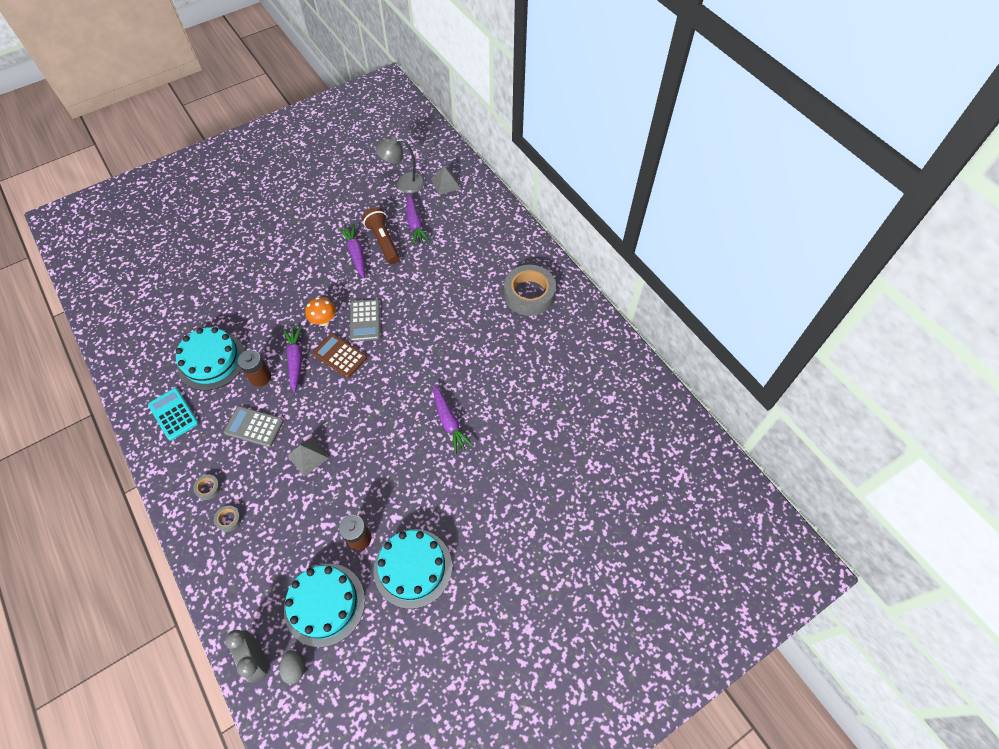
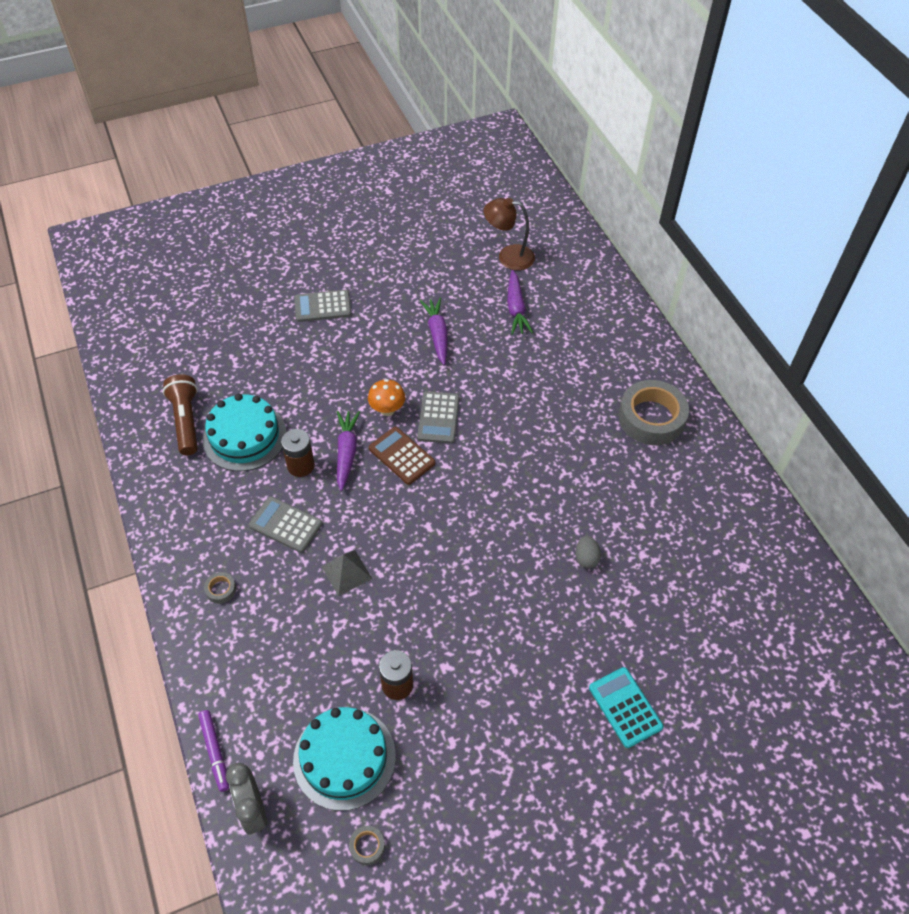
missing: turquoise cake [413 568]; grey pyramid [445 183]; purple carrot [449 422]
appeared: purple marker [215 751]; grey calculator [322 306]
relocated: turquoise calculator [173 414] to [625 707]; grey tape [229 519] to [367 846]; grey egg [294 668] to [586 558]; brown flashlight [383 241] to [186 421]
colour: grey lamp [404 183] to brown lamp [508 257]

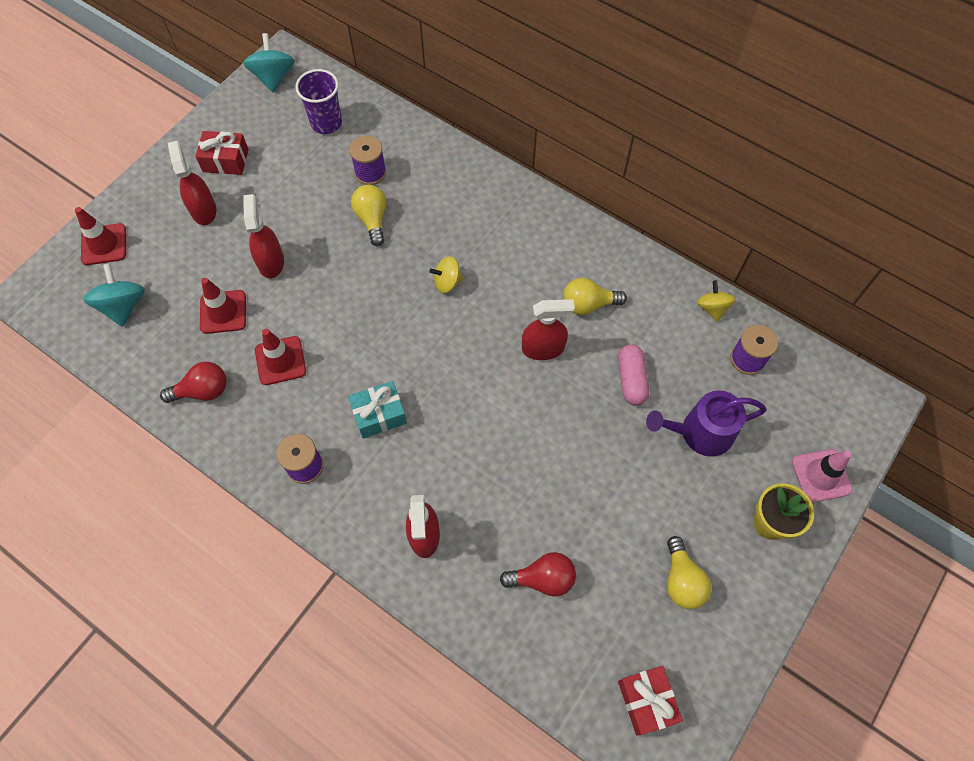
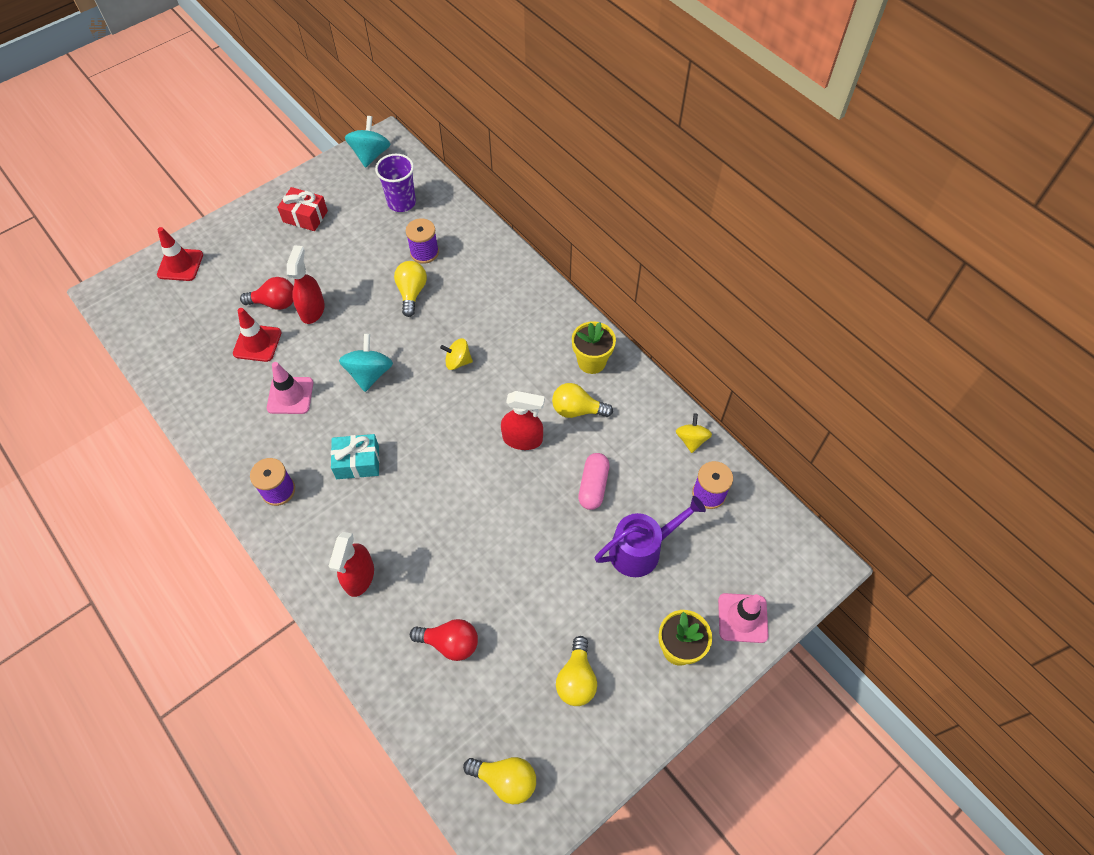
missing: red spray bottle [203 210]
appeared: yellow flower pot [591 362]
relocated: turquoise spinning top [123 306] to [369 373]; red light bulb [203 391] to [275 303]
exchanged: red gift [646 701] to yellow light bulb [505 780]
colour: red traffic cone [280 360] to pink traffic cone [290 395]
spun: purple watering can [700 433] = [641 550] 150 degrees clockwise

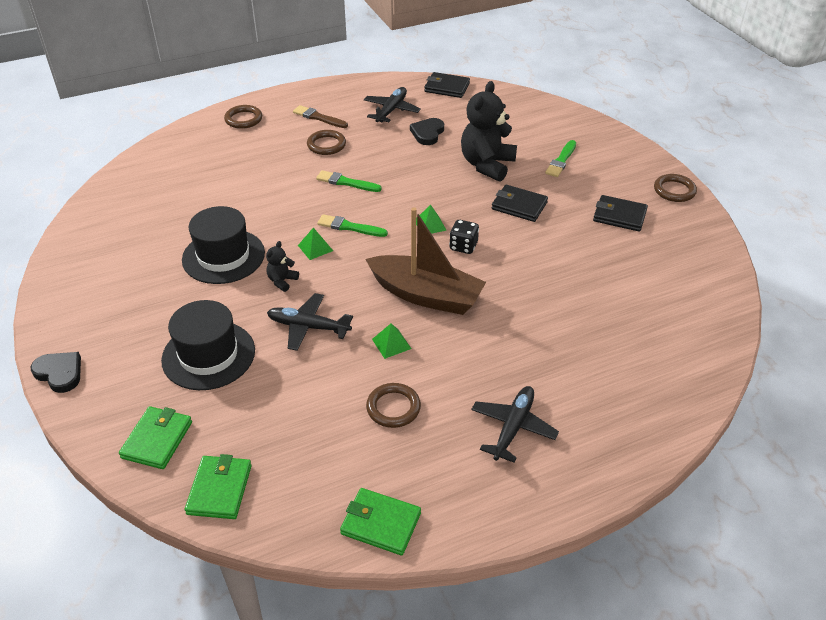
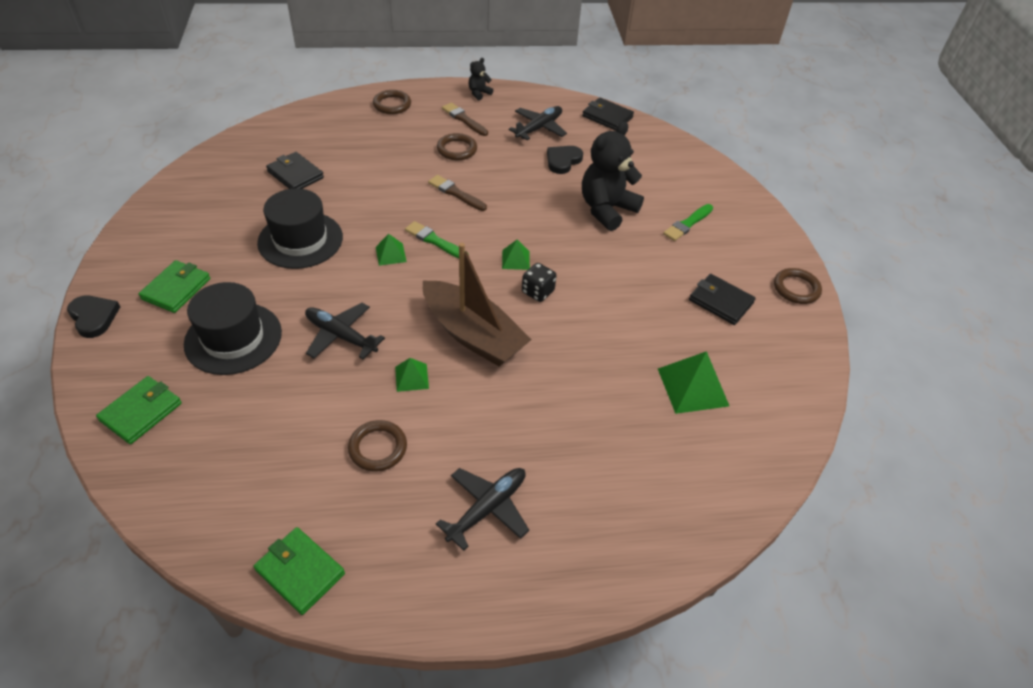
appeared: green pyramid [692 387]
relocated: green wallet [219 489] to [176 289]; black teddy bear [282 281] to [479 93]; black wallet [519 206] to [295 175]
colour: green brush [346 182] to brown brush [456 193]

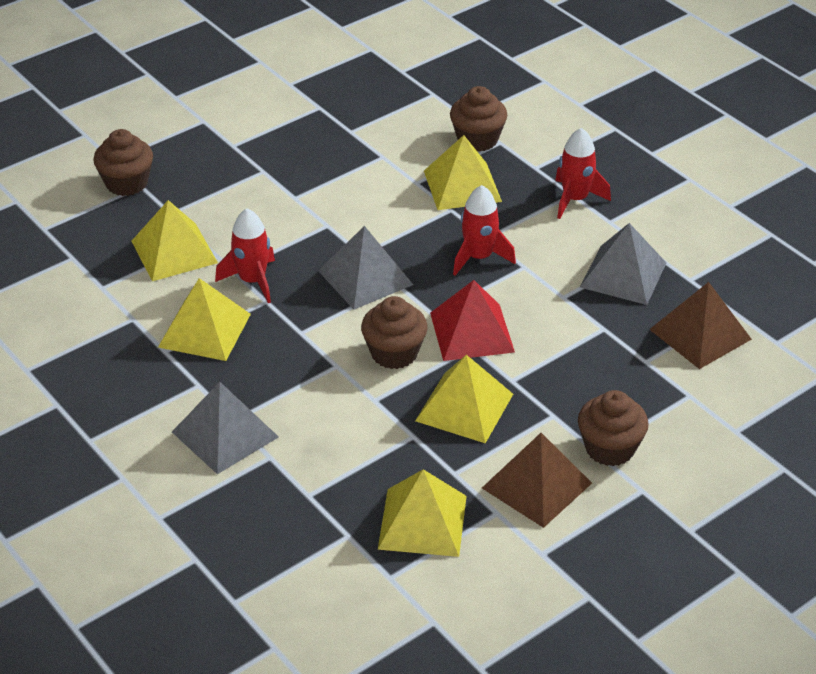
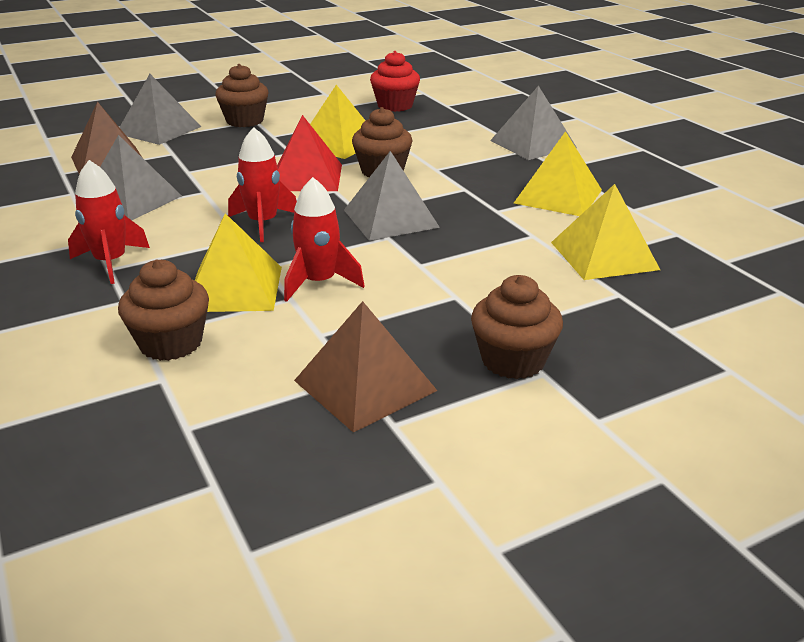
appeared: grey pyramid [159 130]
relocated: brown cupcake [126 183] to [513 360]; red rocket [252 281] to [319 282]; brown pyramid [536 485] to [365 385]
exchanged: yellow pyramid [422 522] to red cupcake [395 106]

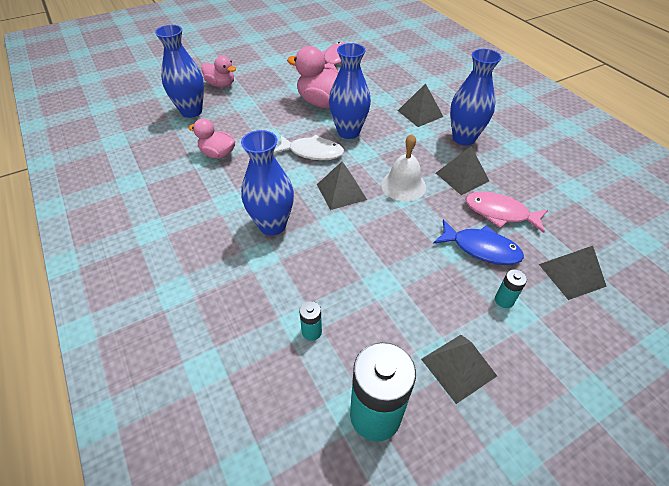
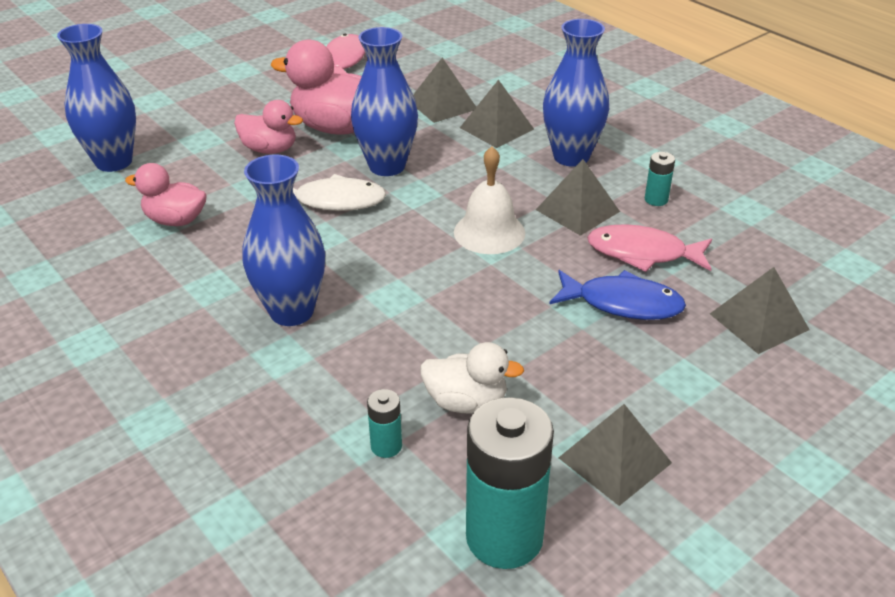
appeared: white duck [466 402]
relocated: pink duck [221 84] to [270 149]; grey pyramid [341 192] to [442 105]; turquoise battery [504 300] to [656 199]

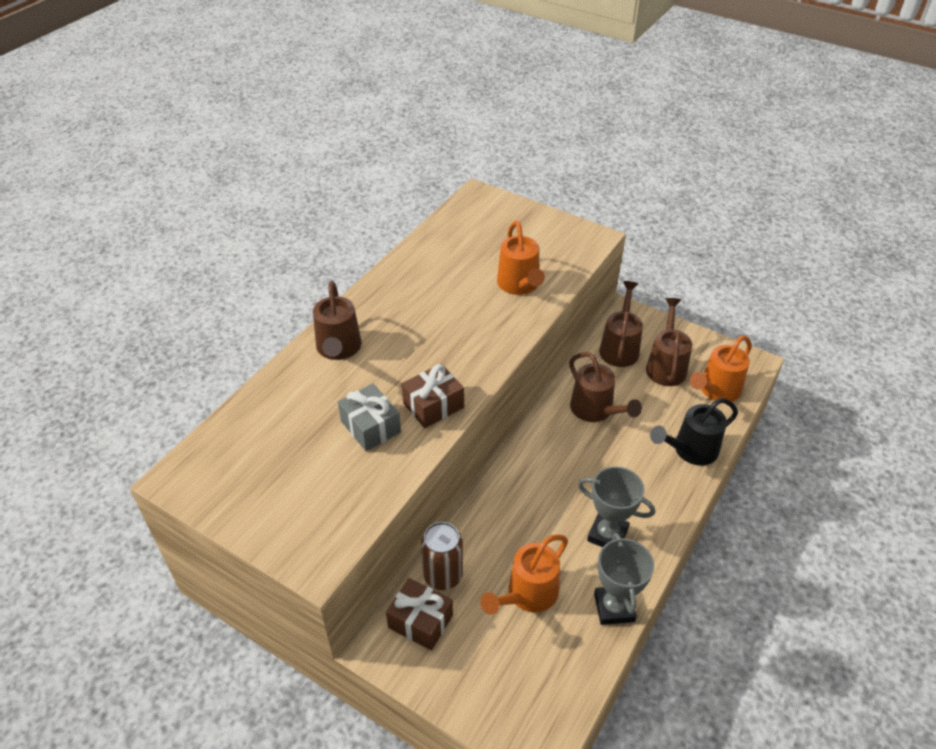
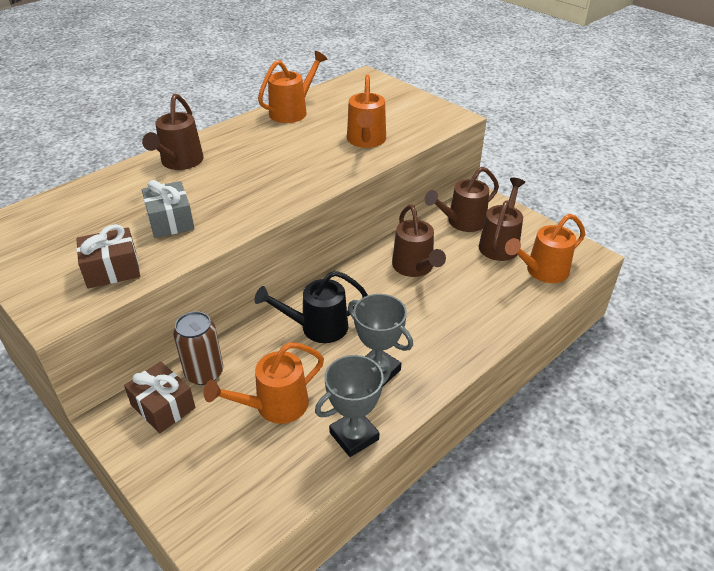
appeared: orange watering can [293 111]
relocated: brown gift [433 405] to [112 269]; black watering can [690 450] to [317 327]
spun: grey trophy [614 607] = [354 436] 45 degrees clockwise; brown watering can [619 347] = [461 222] 150 degrees counterclockwise

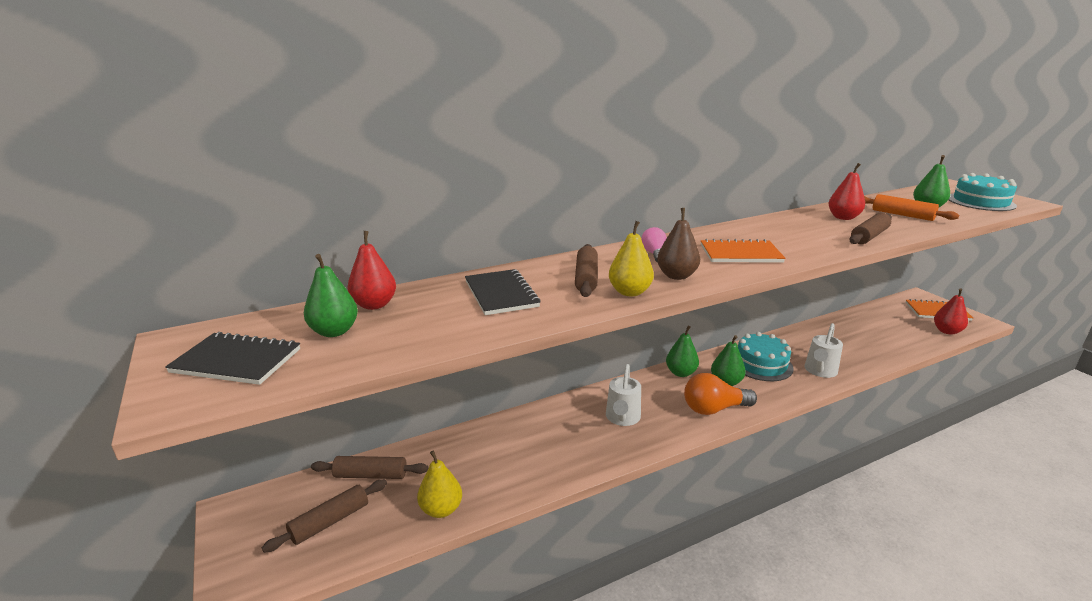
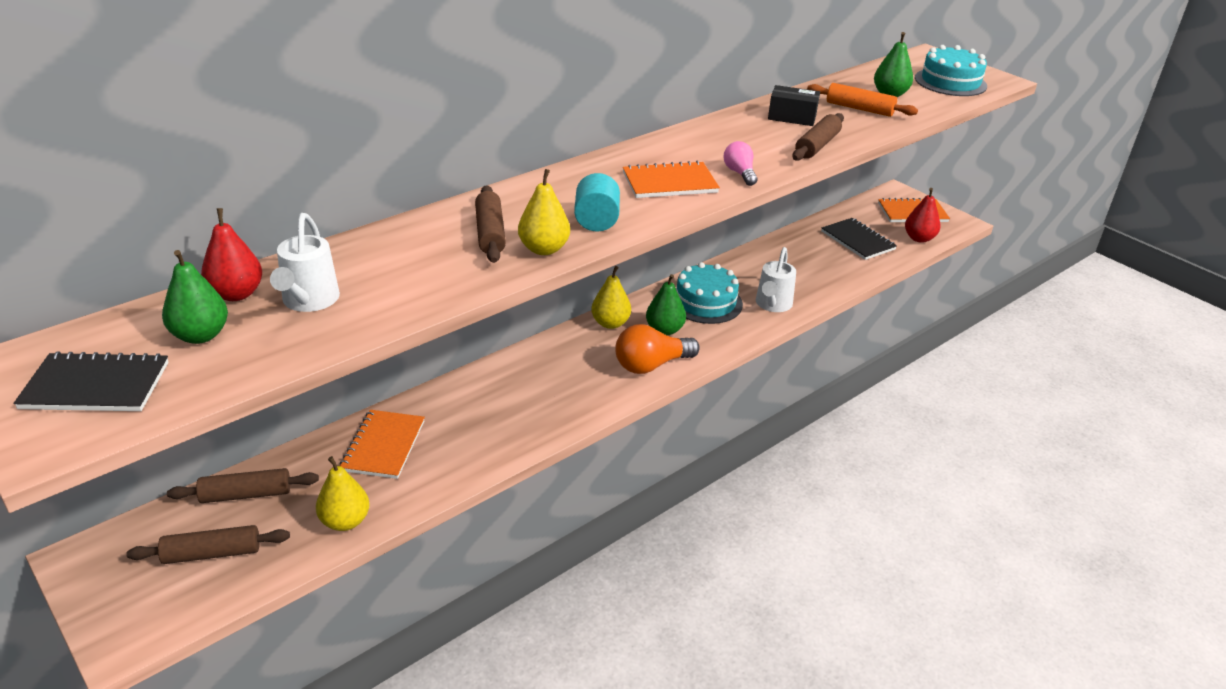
appeared: orange notebook [383 446]
relocated: black notebook [501 294] to [857 240]; white watering can [622 418] to [308 301]; pink light bulb [654 254] to [739 173]
exchanged: brown pear [676 276] to turquoise cylinder [596 221]; red pear [843 217] to black box [792 117]
colour: green pear [681 373] to yellow pear [610 323]
spun: brown rolling pin [330 522] = [212 553] 45 degrees clockwise

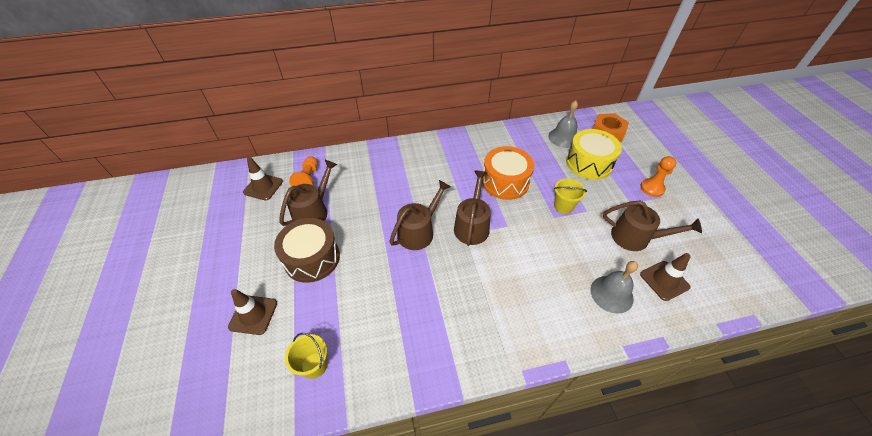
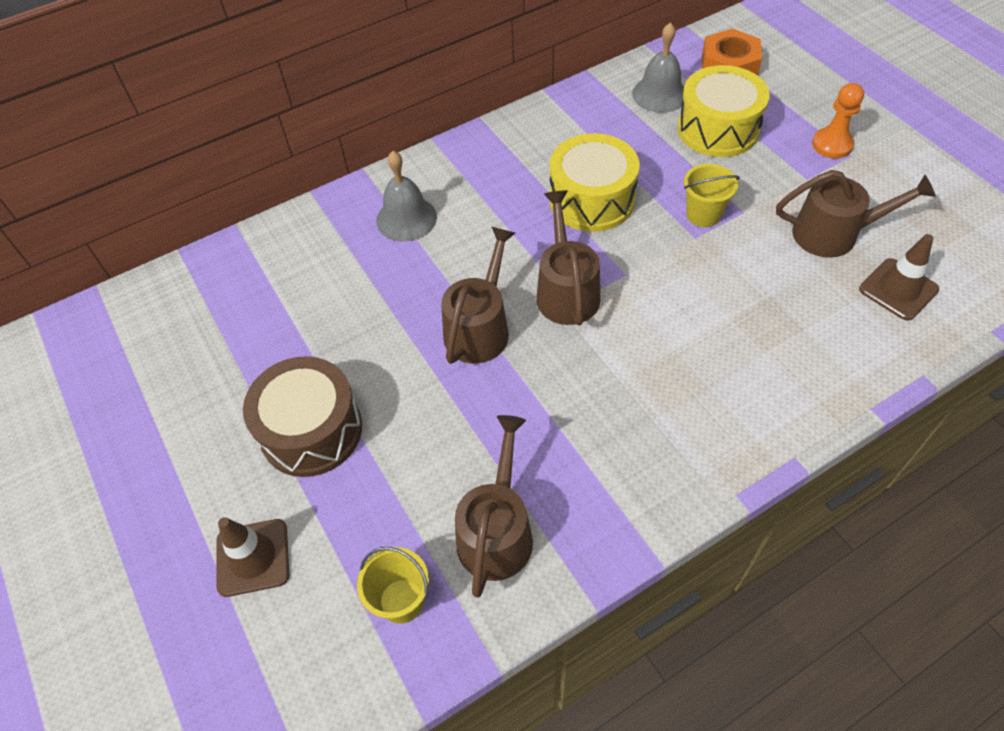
missing: brown traffic cone [263 187]; orange pawn [308 179]
relocated: brown watering can [313 211] to [497 531]; grey bell [611 294] to [406 218]
colour: orange drum [505 182] to yellow drum [591 200]

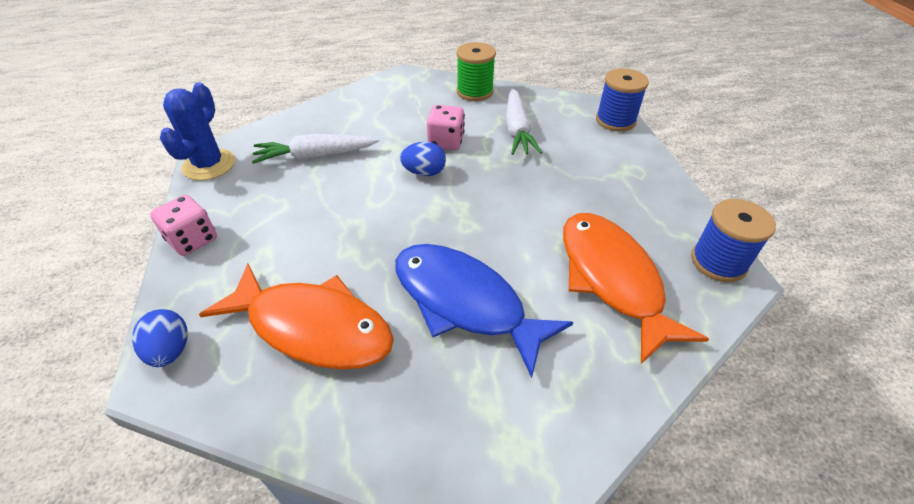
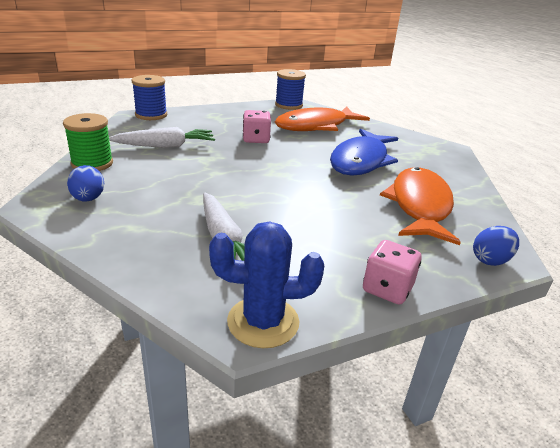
relocated: blue egg [424 172] to [88 199]; pink dice [446 142] to [256 139]

